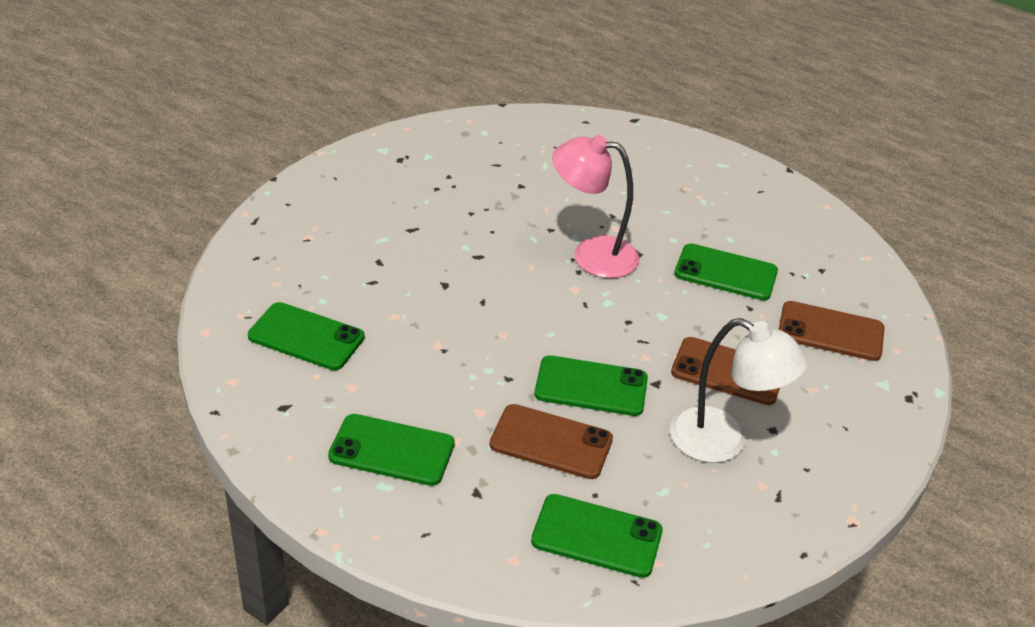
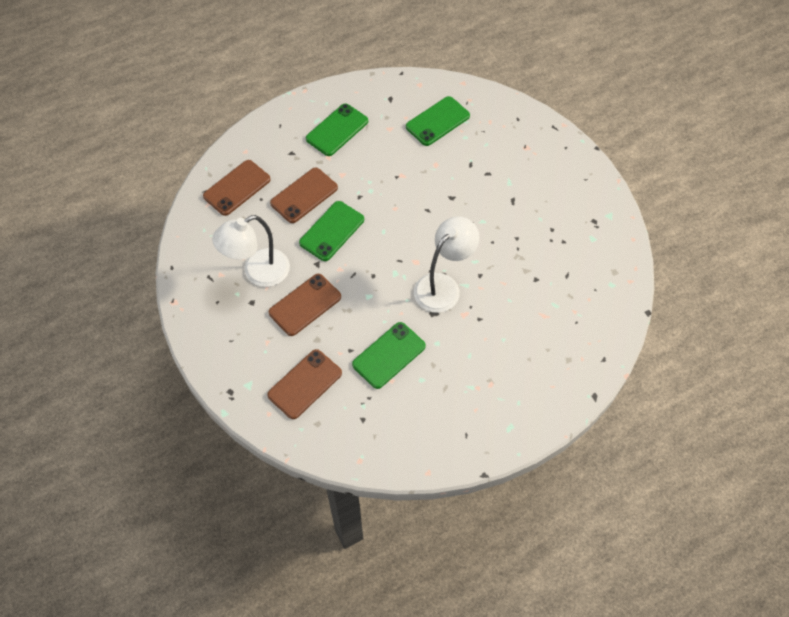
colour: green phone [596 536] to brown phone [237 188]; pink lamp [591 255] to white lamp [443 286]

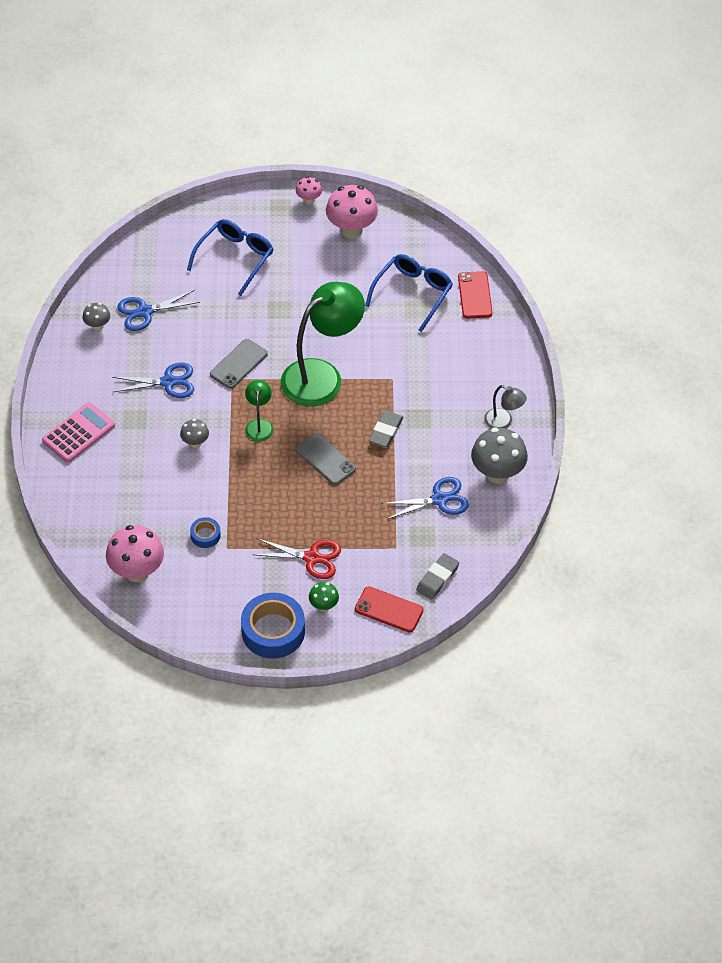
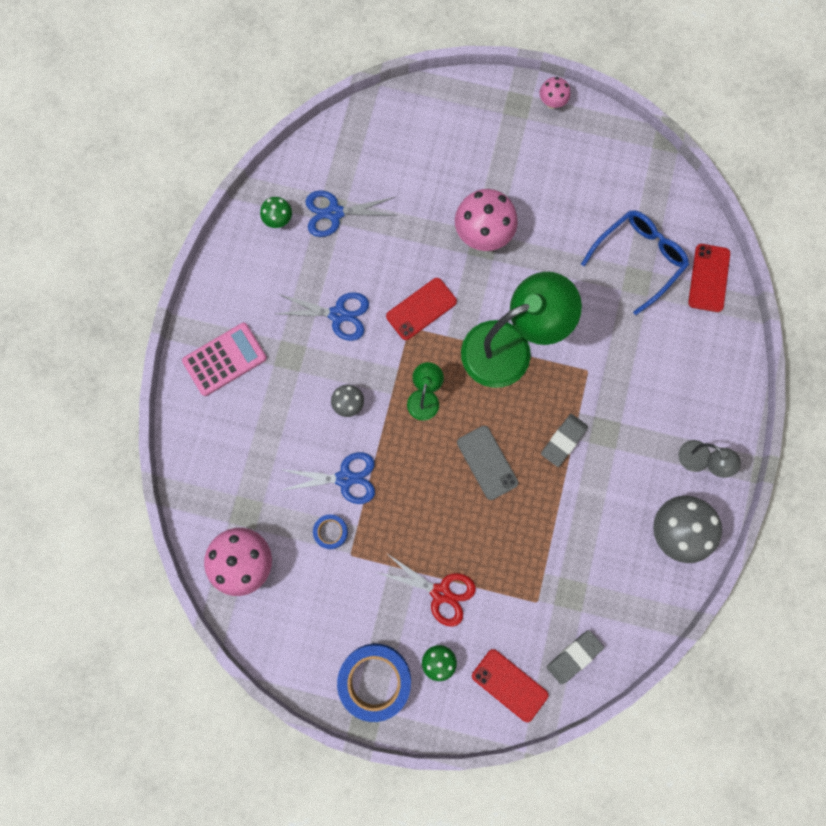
missing: blue glasses [235 258]
relocated: pink mushroom [351 230] to [483 234]; blue scissors [439 499] to [345 478]
colour: grey mushroom [97 326] to green mushroom [278 220]; grey phone [238 364] to red phone [421 309]

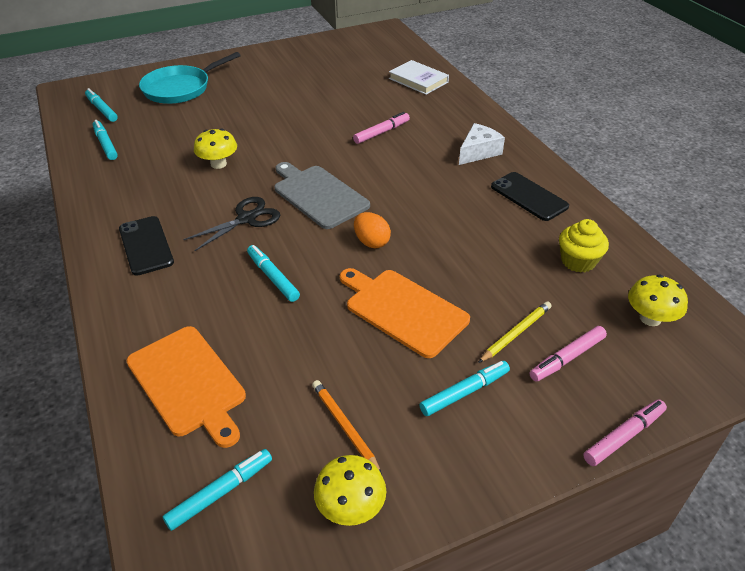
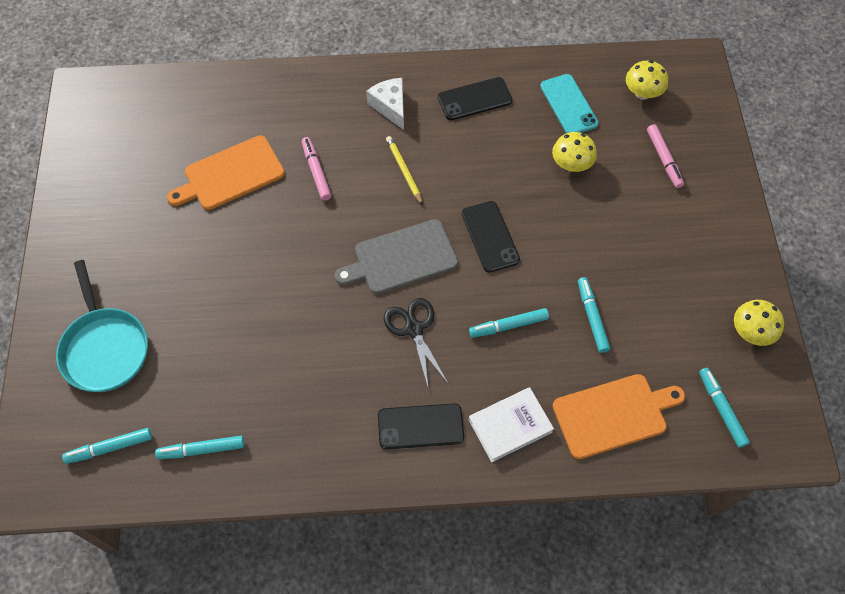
missing: orange pencil [344 426]; pink marker [623 436]
relocated: yellow mushroom [218 164] to [571 164]; orange cutting board [403 310] to [230 175]; white book [418 80] to [510 426]; turquoise marker [464 392] to [592 317]; yellow pencil [516 333] to [404 171]
exchanged: orange egg [371 242] to black phone [490 236]; yellow cupcake [578 261] to turquoise phone [568 105]

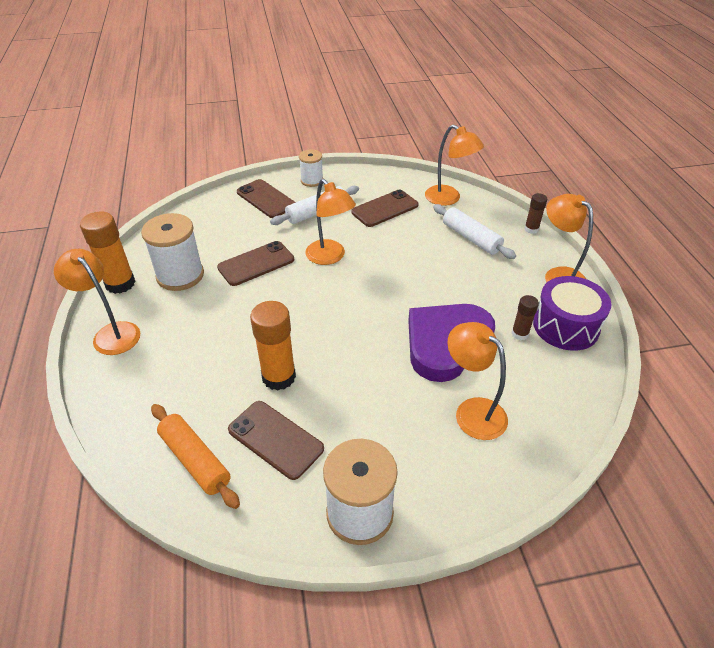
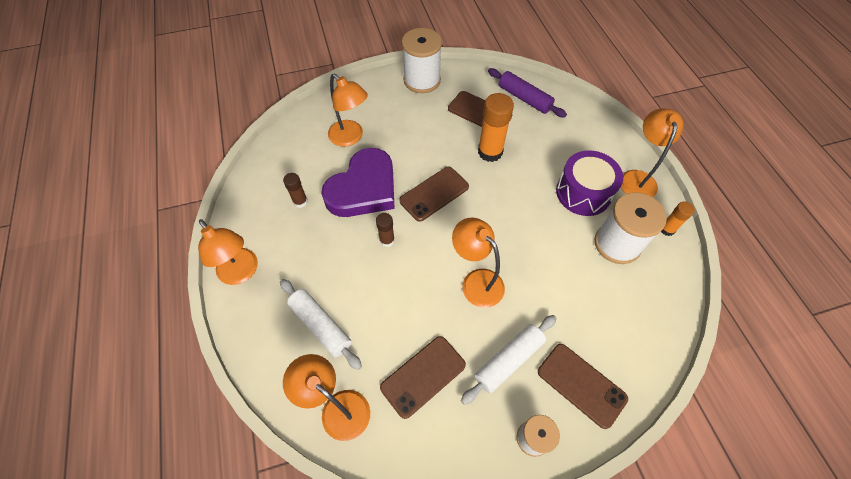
relocated: brown phone [256 264] to [434 194]; brown glue stick [531 229] to [387 240]; purple drum [565 326] to [583 193]
colour: orange rolling pin [195 460] to purple rolling pin [524 98]
spun: orange lamp [111 333] = [637 178] 120 degrees counterclockwise
size: orange glue stick [120 284] = [667 229] x0.54

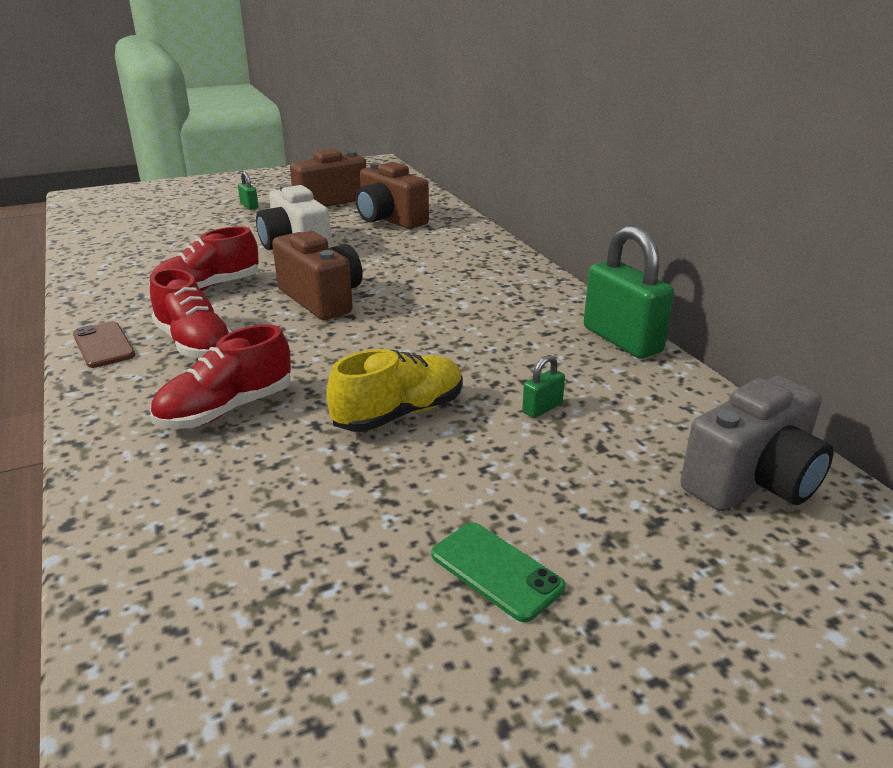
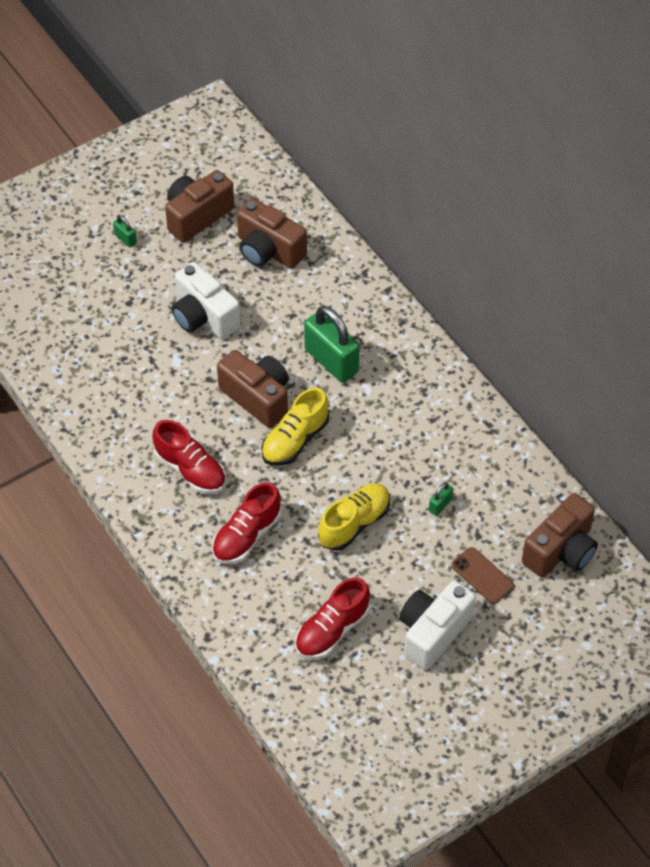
appeared: yellow shoe [295 440]
relocated: brown phone [103 345] to [482 575]; red shoe [208 289] to [332 630]; green padlock [622 340] to [331 361]
exchanged: green phone [496 571] to white camera [433 632]
colour: grey camera [753 481] to brown camera [561 551]

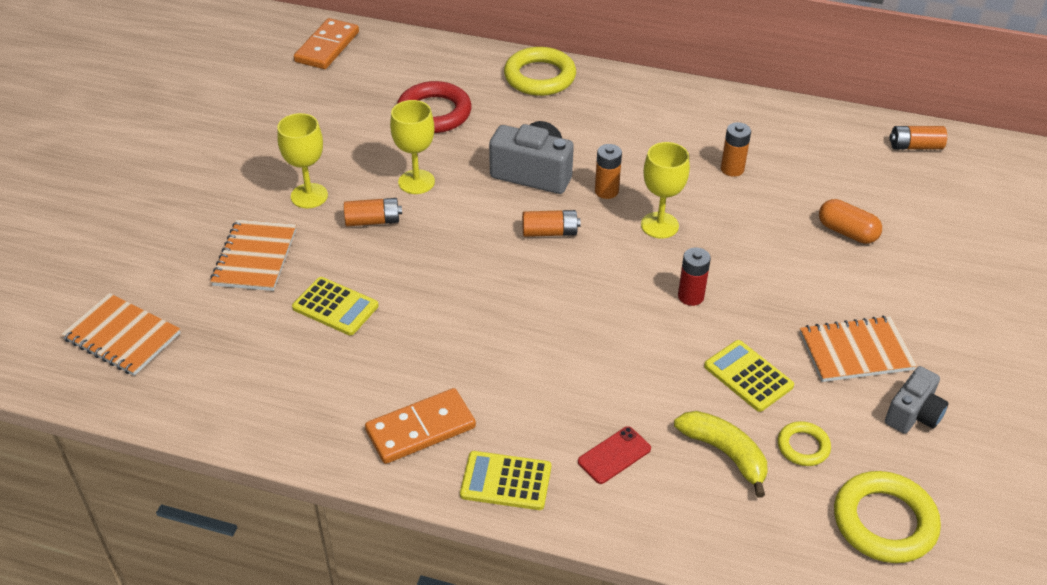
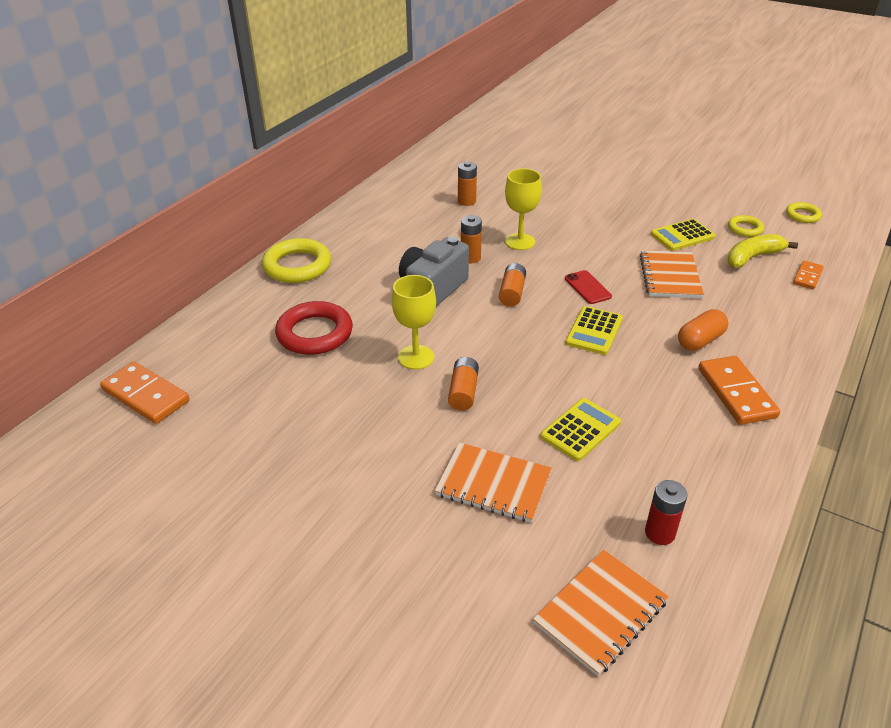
missing: yellow goblet [309 196]; grey camera [913 414]; orange battery [915 146]
appeared: orange domino [807 276]
relocated: yellow calculator [506 481] to [594 331]; red phone [614 455] to [587 287]; red battery [691 296] to [660 533]; orange notebook [855 351] to [670 276]; orange capsule [847 232] to [700 340]
size: yellow ring [884 522] = [802 215] x0.54

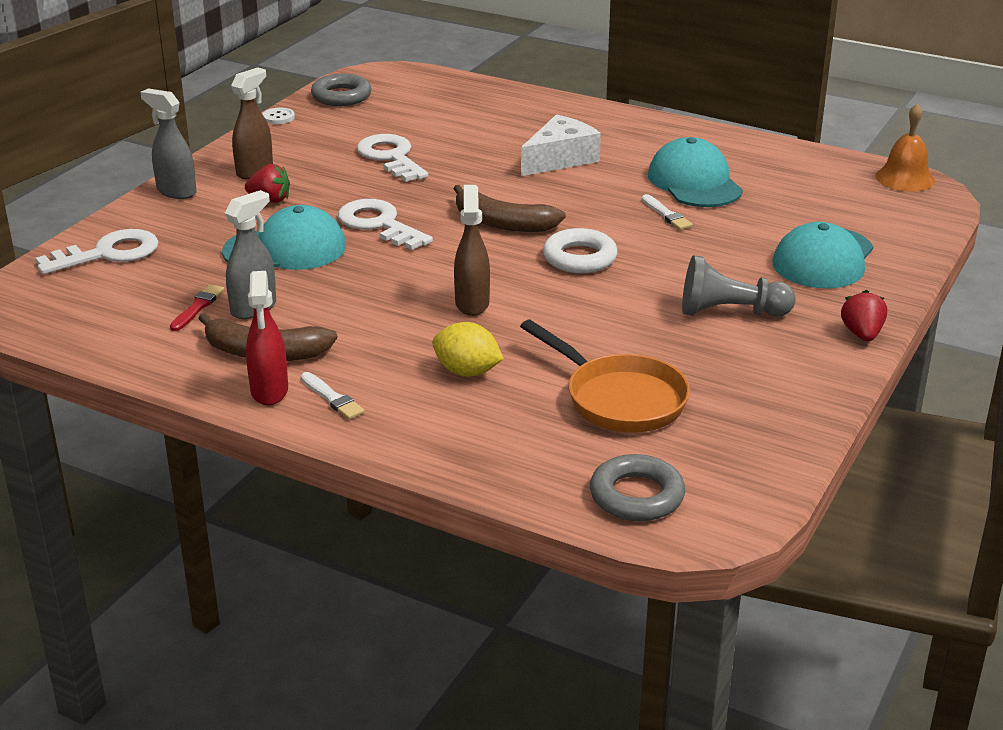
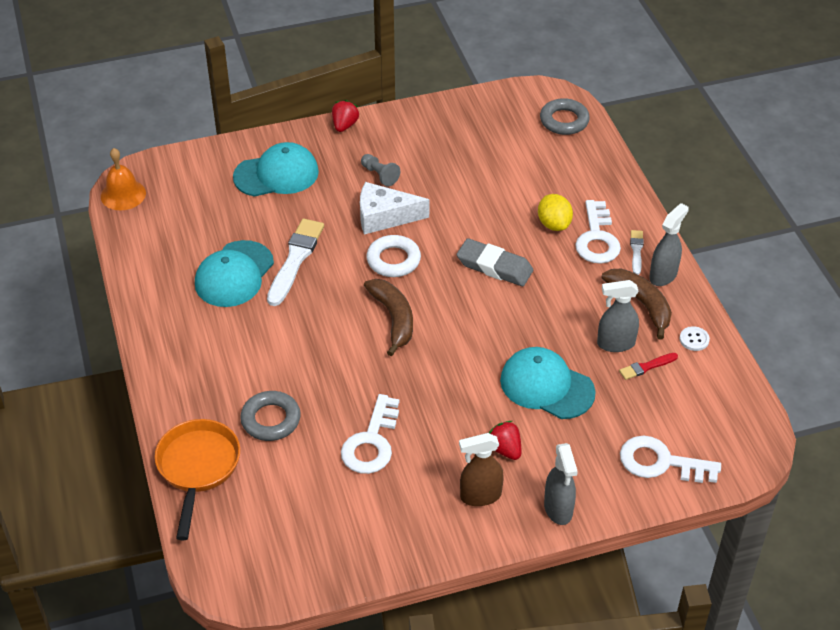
relocated: white button [278 117] to [694 339]; grey ring [341 96] to [271 420]; white key [379 224] to [597 239]; orange pan [619 399] to [197 468]; white cheese [560 159] to [384 217]
exchanged: brown spray bottle [472 303] to grey eraser [494 266]
colour: red spray bottle [269 391] to grey spray bottle [663 275]
spun: red strawberry [862 334] = [344 125] 150 degrees clockwise
size: white brush [666 214] = [295 260] x1.97; grey pawn [730 312] = [379 175] x0.62

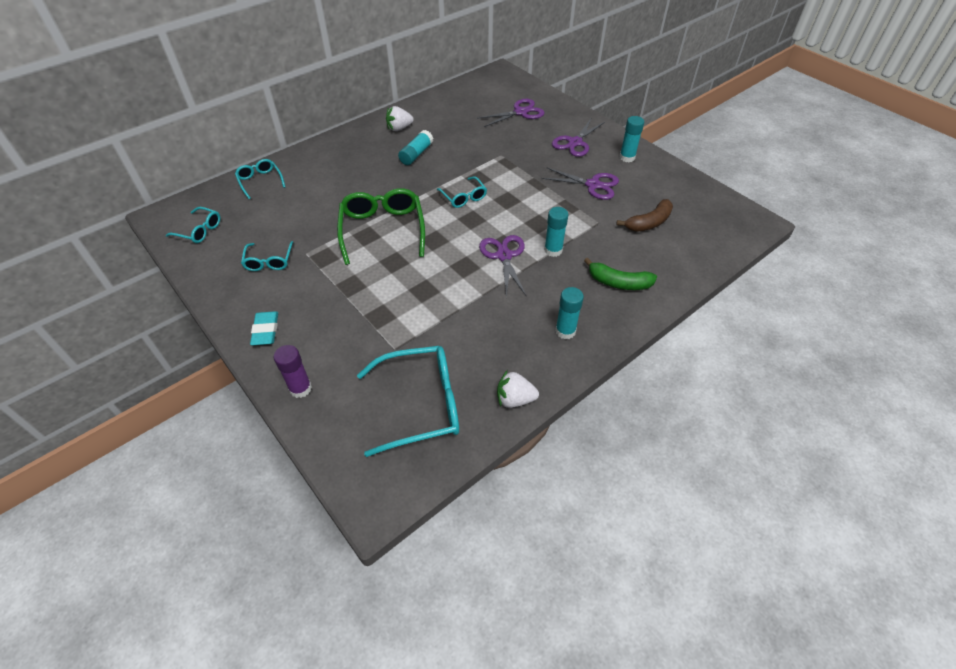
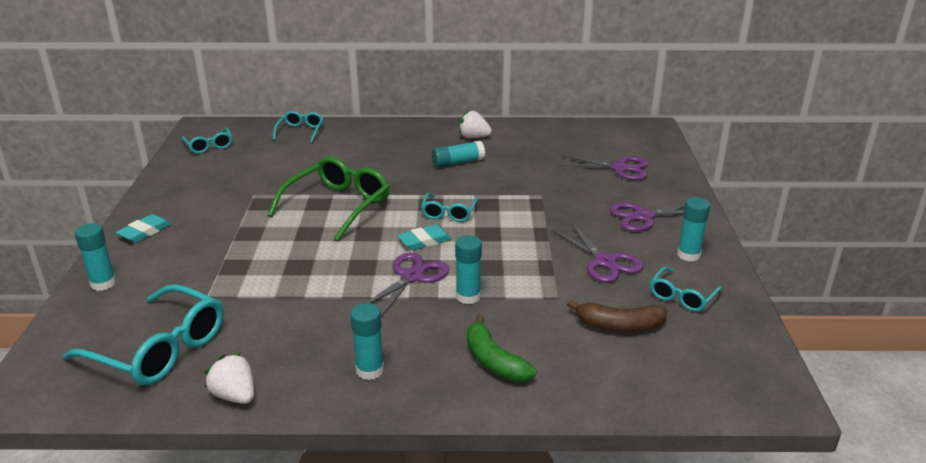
appeared: turquoise eraser [424 241]
relocated: turquoise glasses [269 261] to [682 296]
colour: purple glue stick [300 388] to turquoise glue stick [103 283]

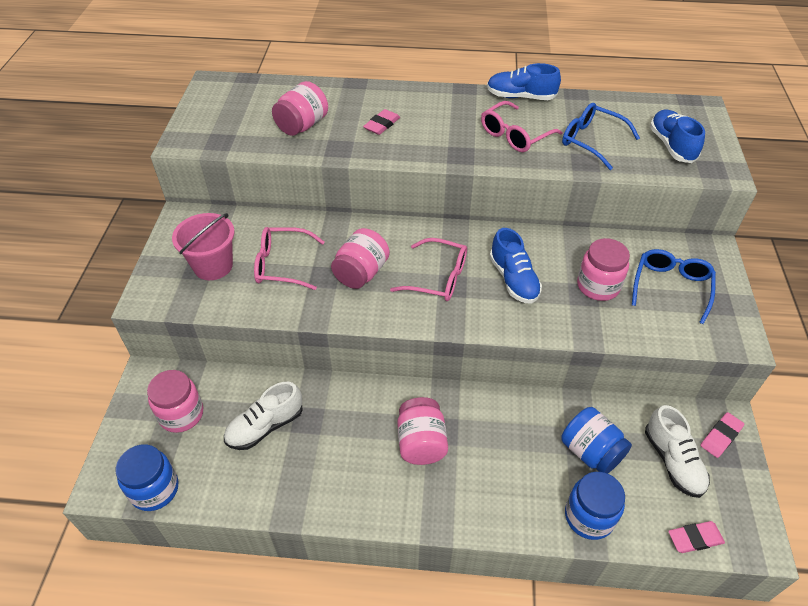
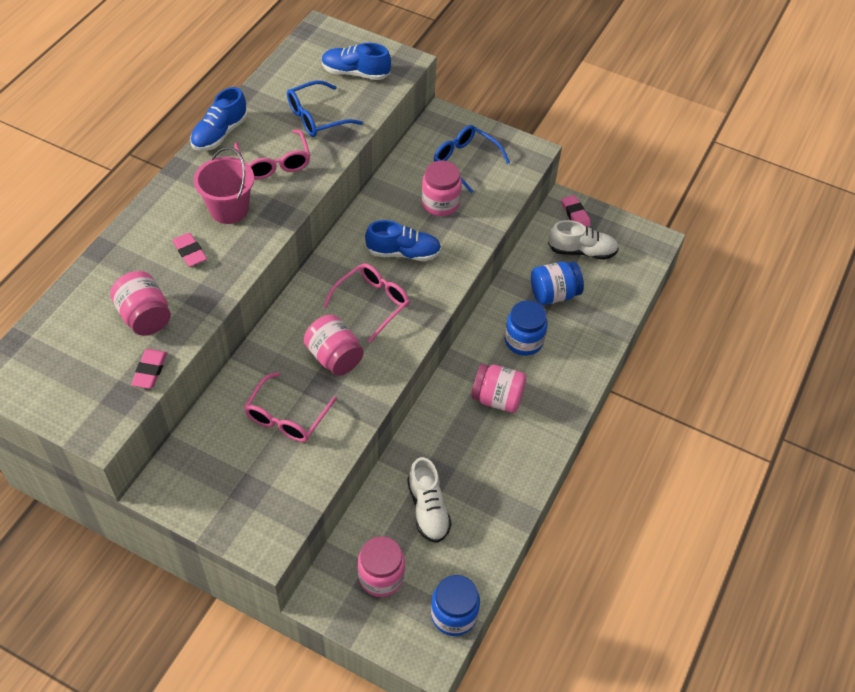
relocated: pink bucket [213 266] to [229 209]; blue jar [589 517] to [523 341]; pink eraser [694 538] to [150 371]

